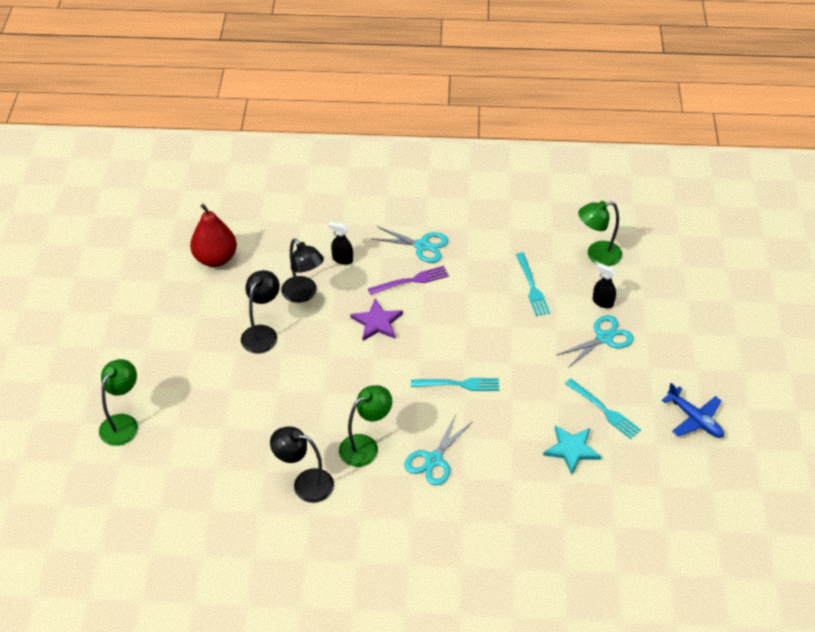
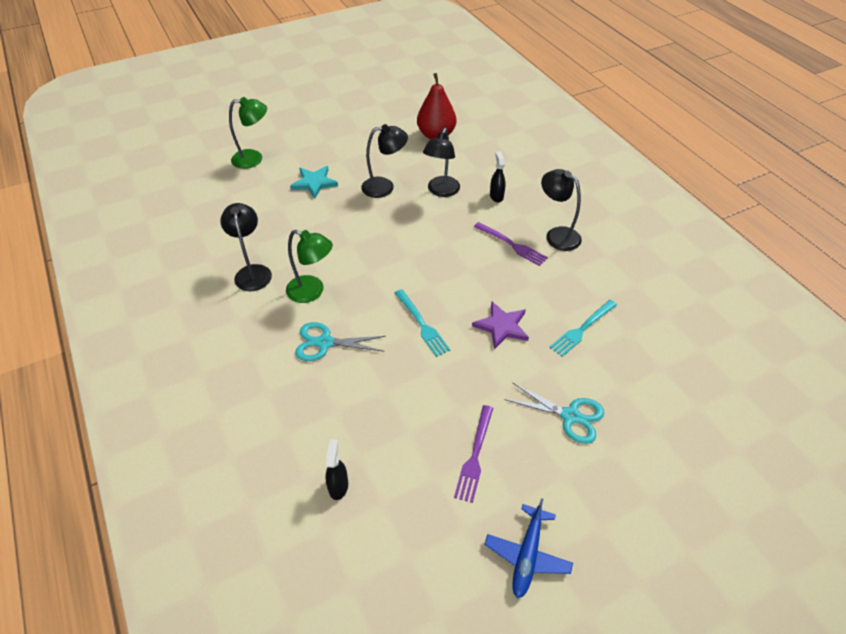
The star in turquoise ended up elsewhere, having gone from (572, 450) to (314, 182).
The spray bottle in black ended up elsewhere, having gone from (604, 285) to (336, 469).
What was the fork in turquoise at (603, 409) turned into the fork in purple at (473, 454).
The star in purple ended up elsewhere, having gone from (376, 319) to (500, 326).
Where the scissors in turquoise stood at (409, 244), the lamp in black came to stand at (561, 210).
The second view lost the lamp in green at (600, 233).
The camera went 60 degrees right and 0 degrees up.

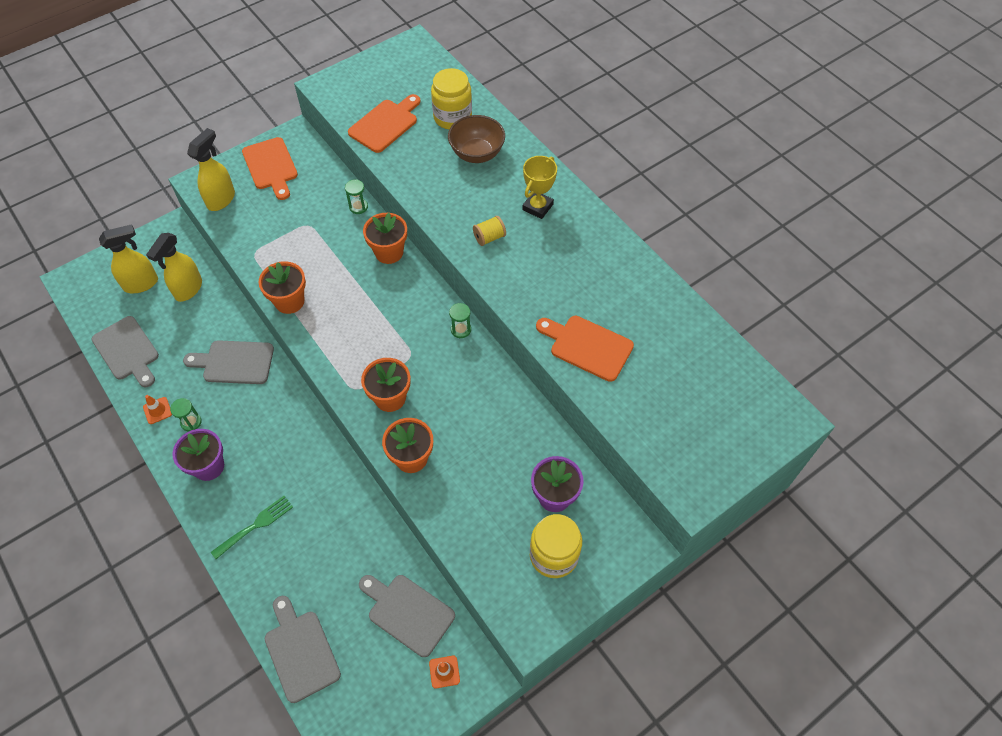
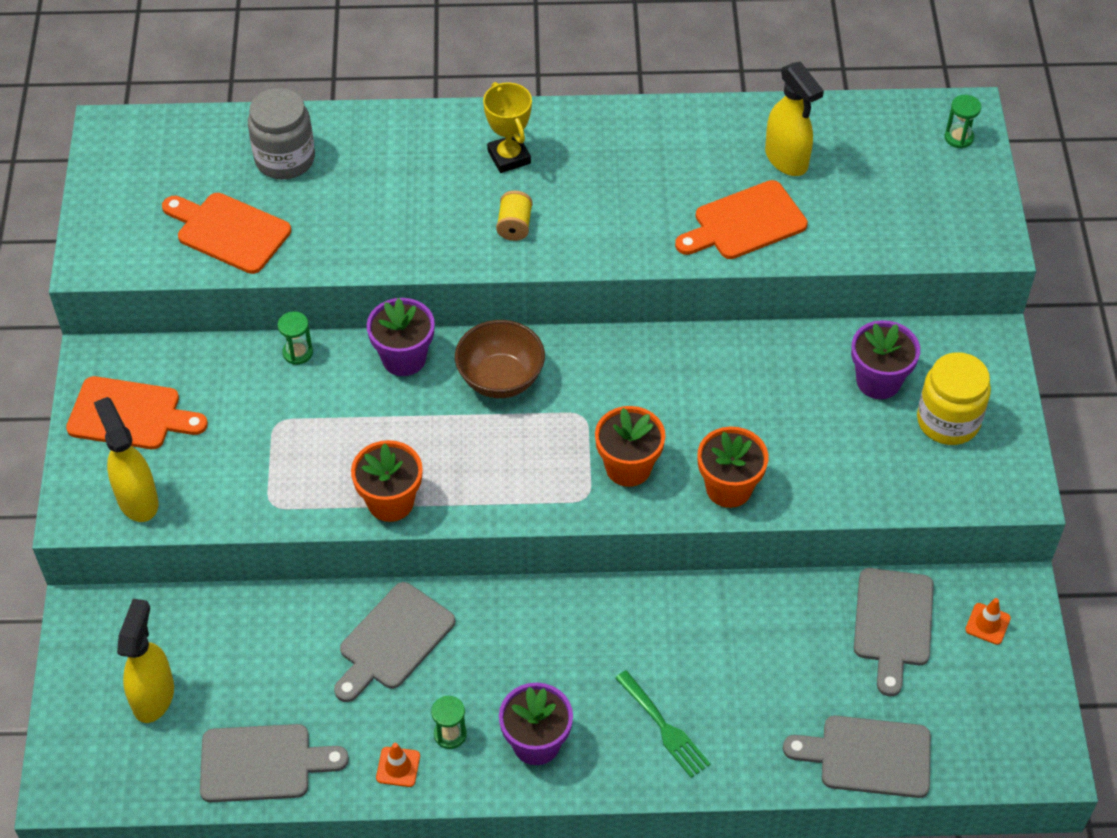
The cutting board in orange at (384, 123) ended up facing another way, 45 degrees counterclockwise from before.
What was the jar in yellow at (451, 98) turned into the jar in grey at (281, 133).
What was the flower pot in orange at (385, 238) turned into the flower pot in purple at (401, 337).
The bowl in brown ended up elsewhere, having gone from (476, 139) to (500, 359).
The fork in green at (252, 527) ended up facing another way, 150 degrees clockwise from before.
The spray bottle in yellow ended up elsewhere, having gone from (174, 267) to (794, 119).
The cutting board in grey at (407, 616) ended up facing another way, 60 degrees counterclockwise from before.
The hourglass in green ended up elsewhere, having gone from (460, 320) to (963, 122).
The camera went 55 degrees left and 5 degrees down.

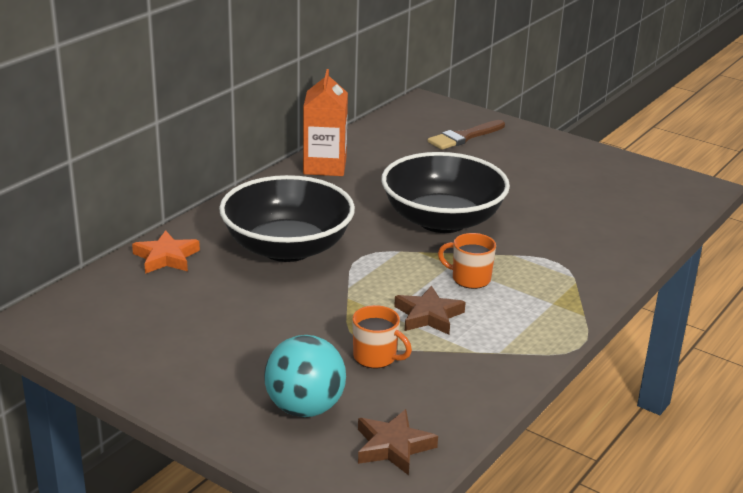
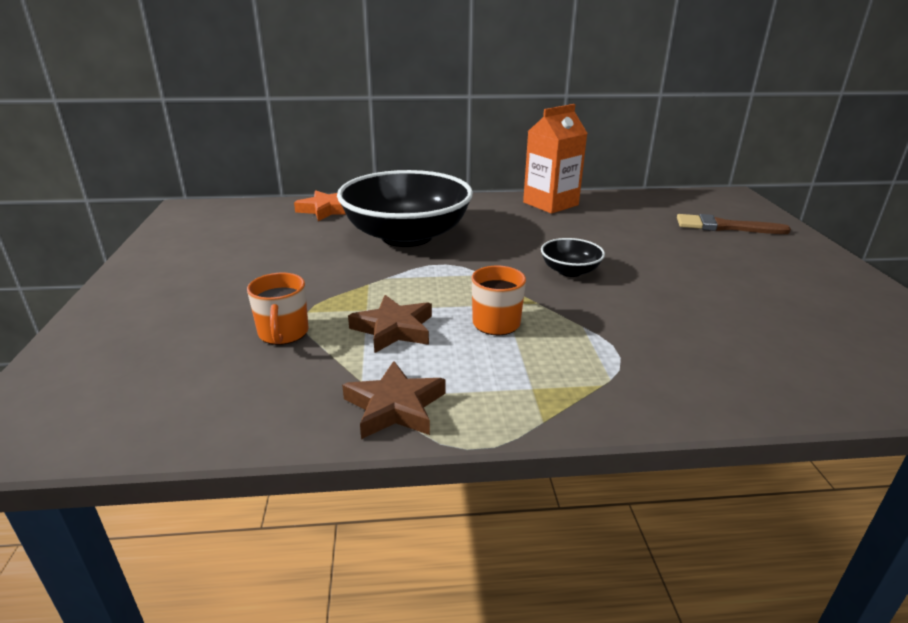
The star in brown ended up elsewhere, having gone from (398, 442) to (393, 400).
The size of the bowl in black at (445, 192) changed by a factor of 0.43.
The second view lost the ball in turquoise at (305, 376).
The camera went 50 degrees right and 0 degrees up.

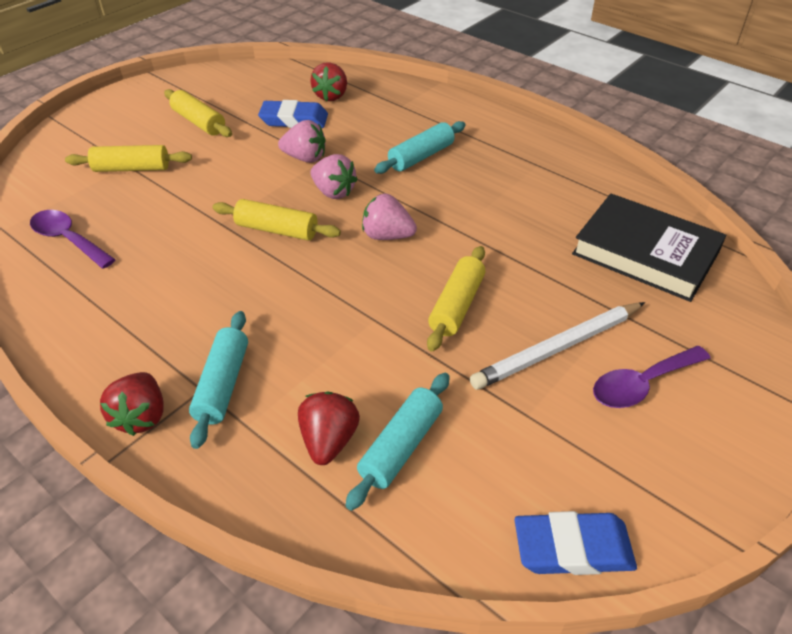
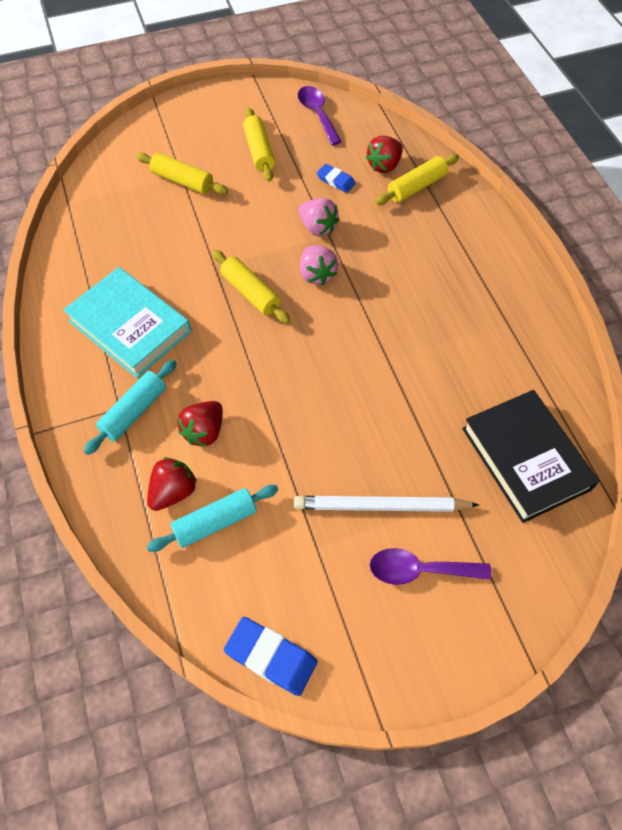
The second view gained the book in turquoise at (127, 322).
The strawberry in red ended up elsewhere, having gone from (132, 404) to (200, 424).
The spoon in purple ended up elsewhere, having gone from (73, 239) to (320, 115).
The size of the eraser in blue at (293, 114) changed by a factor of 0.61.
The rolling pin in yellow ended up elsewhere, having gone from (456, 298) to (417, 179).
The second view lost the strawberry in pink at (389, 217).
The second view lost the rolling pin in turquoise at (420, 147).
The camera went 30 degrees right and 15 degrees up.

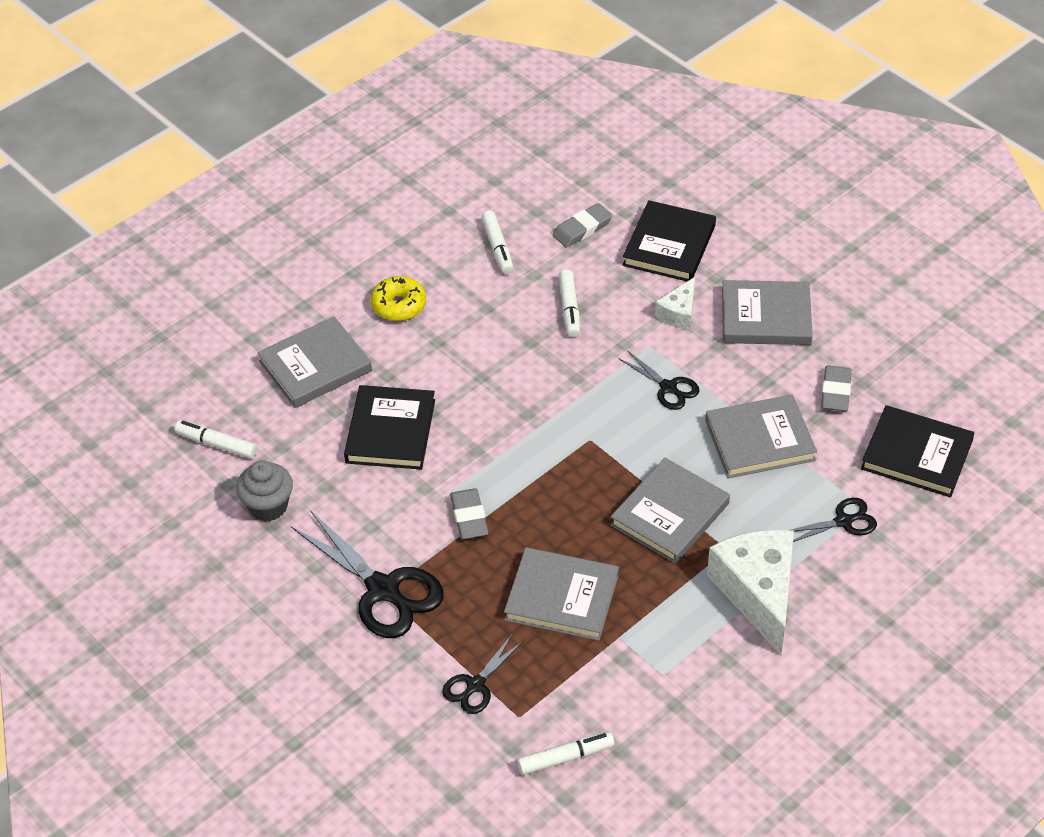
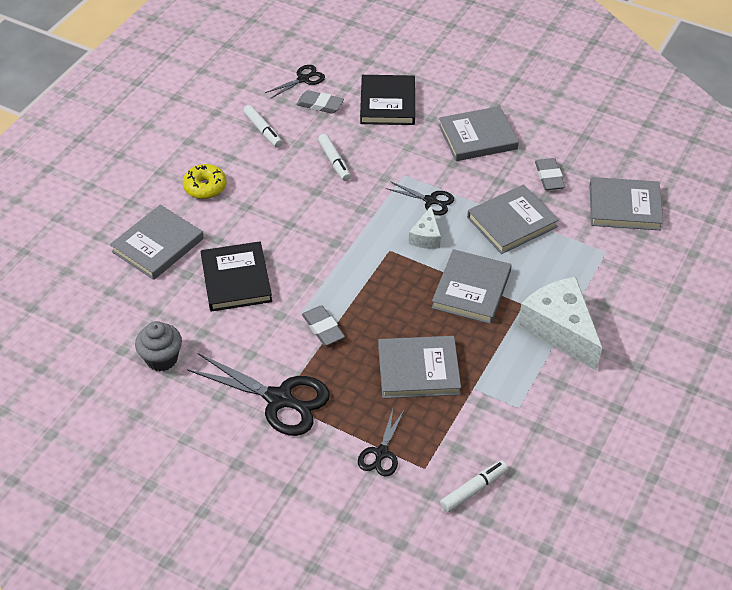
The scissors in black ended up elsewhere, having gone from (834, 520) to (295, 82).
The eraser in grey at (582, 225) ended up facing another way, 75 degrees clockwise from before.
The cheese in white ended up elsewhere, having gone from (675, 303) to (425, 227).
What was the book in black at (917, 451) turned into the book in grey at (626, 203).
The second view lost the marker in white at (216, 439).
The camera went 20 degrees left and 0 degrees up.

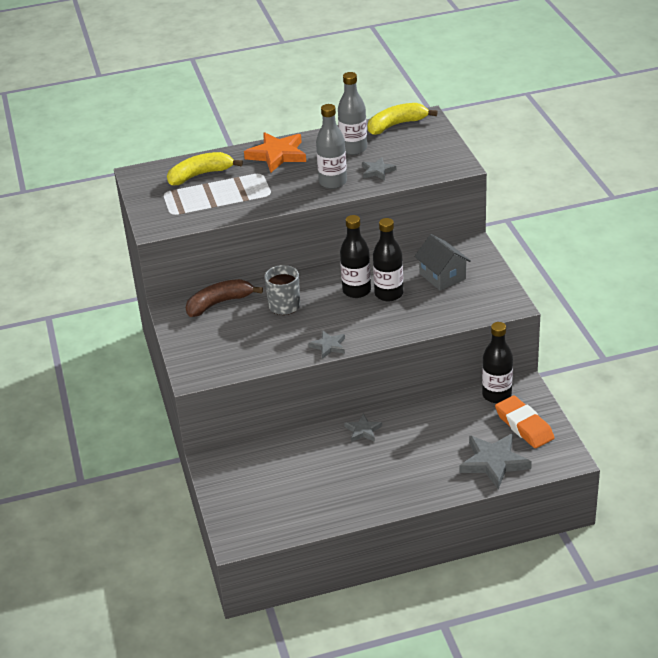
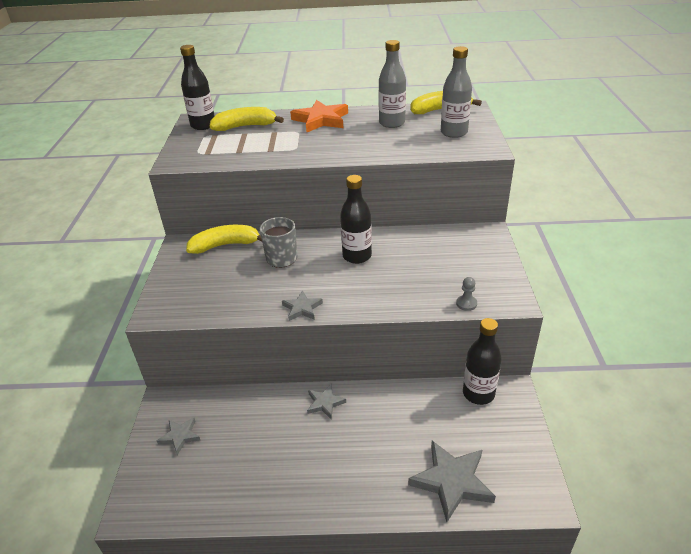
The star in grey ended up elsewhere, having gone from (379, 168) to (178, 436).
The bottle in black ended up elsewhere, having gone from (388, 259) to (197, 87).
What was the banana in brown at (224, 298) turned into the banana in yellow at (224, 239).
The bottle in grey ended up elsewhere, having gone from (331, 146) to (456, 92).
The second view gained the pawn in grey at (466, 294).
The second view lost the house in grey at (442, 262).
The second view lost the eraser in orange at (524, 421).
The camera went 15 degrees right and 0 degrees up.

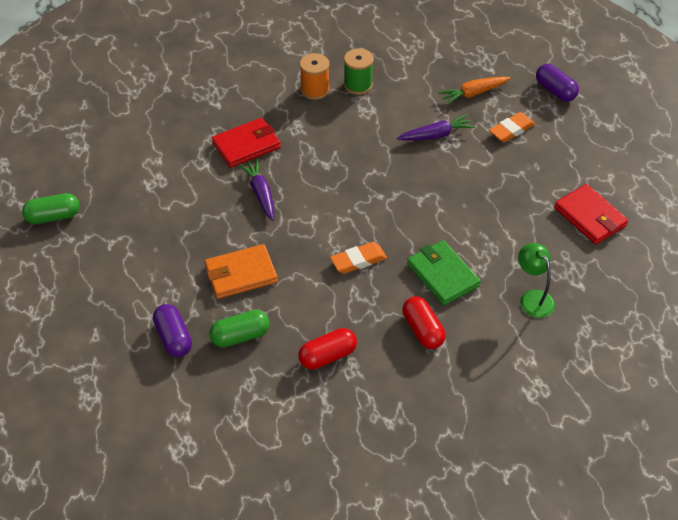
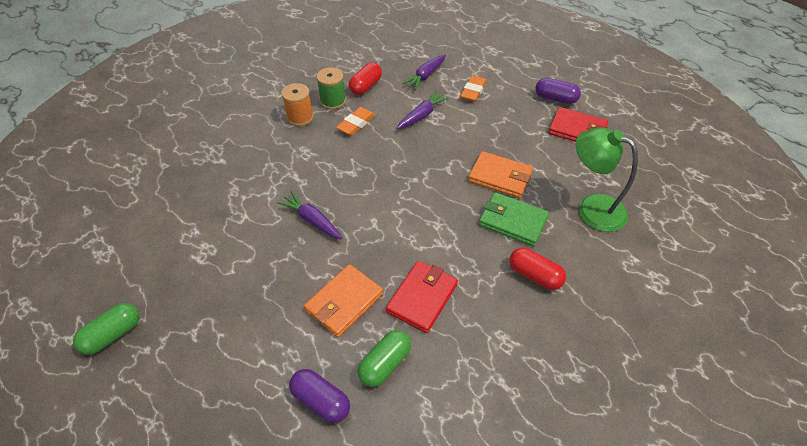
The eraser in orange ended up elsewhere, having gone from (358, 258) to (355, 121).
The capsule in red ended up elsewhere, having gone from (327, 349) to (365, 78).
The wallet in red ended up elsewhere, having gone from (246, 143) to (422, 297).
What was the carrot in orange at (474, 91) turned into the carrot in purple at (424, 72).
The second view gained the wallet in orange at (500, 174).
The capsule in purple ended up elsewhere, having gone from (557, 83) to (558, 91).
The size of the lamp in green at (536, 280) changed by a factor of 1.55.
The camera went 30 degrees left and 0 degrees up.

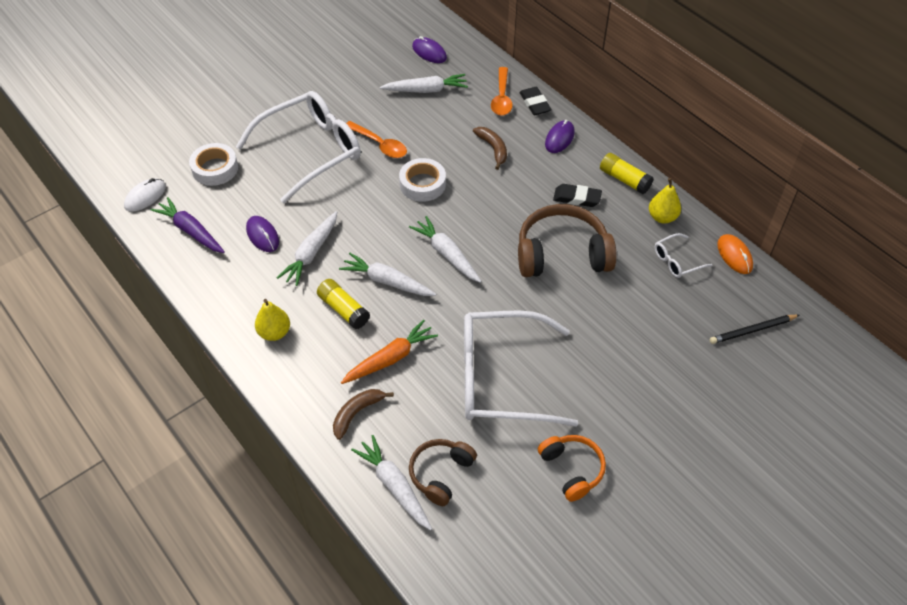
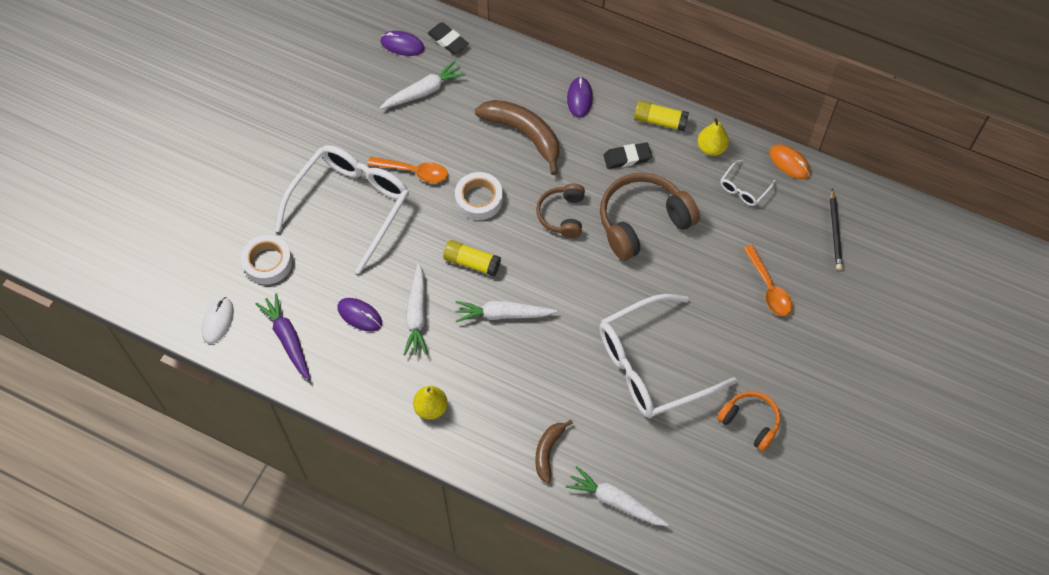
The carrot in purple at (188, 225) ended up facing another way, 45 degrees clockwise from before.
The eraser in black ended up elsewhere, having gone from (535, 101) to (448, 38).
The glue stick in yellow ended up elsewhere, having gone from (343, 304) to (472, 258).
The size of the banana in brown at (490, 148) changed by a factor of 1.77.
The headphones in brown ended up elsewhere, having gone from (443, 472) to (560, 210).
The spoon in orange ended up elsewhere, having gone from (502, 91) to (767, 280).
The pencil in black at (754, 329) ended up facing another way, 45 degrees counterclockwise from before.
The second view lost the carrot in orange at (389, 352).
The second view lost the carrot in white at (445, 249).
The camera went 25 degrees left and 10 degrees up.

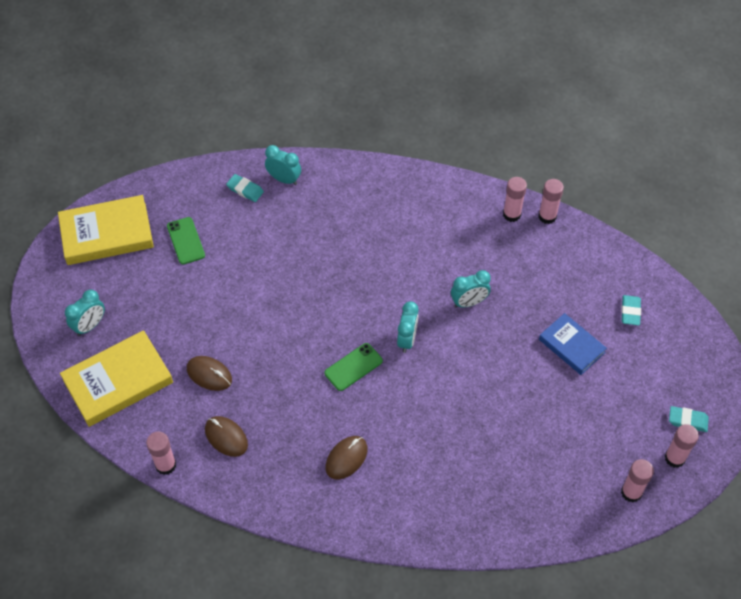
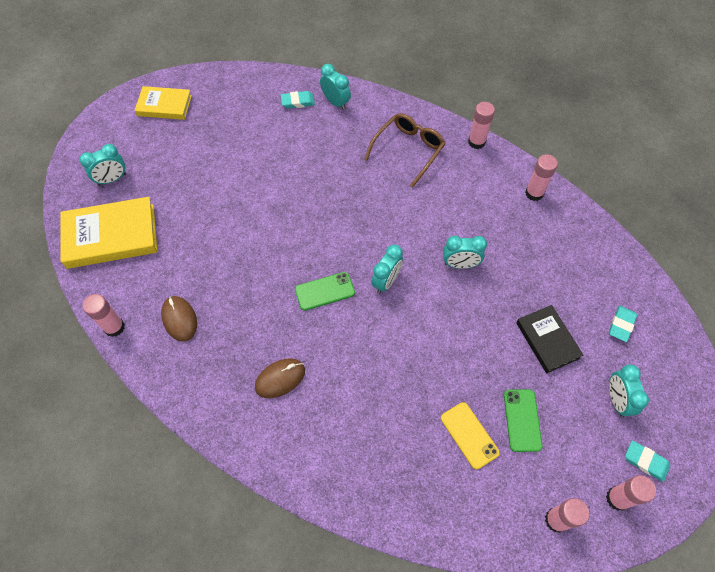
The size of the book in yellow at (106, 230) changed by a factor of 0.62.
The eraser in turquoise at (245, 188) ended up facing another way, 60 degrees counterclockwise from before.
The second view gained the glasses in brown at (405, 150).
The second view gained the phone in yellow at (470, 435).
The glue stick in pink ended up elsewhere, having gone from (551, 201) to (481, 125).
The phone in green ended up elsewhere, having gone from (186, 240) to (523, 420).
What was the book in blue at (573, 344) turned into the book in black at (549, 339).
The second view gained the clock in turquoise at (629, 390).
The second view lost the mouse in brown at (209, 373).
The camera went 20 degrees right and 5 degrees up.

